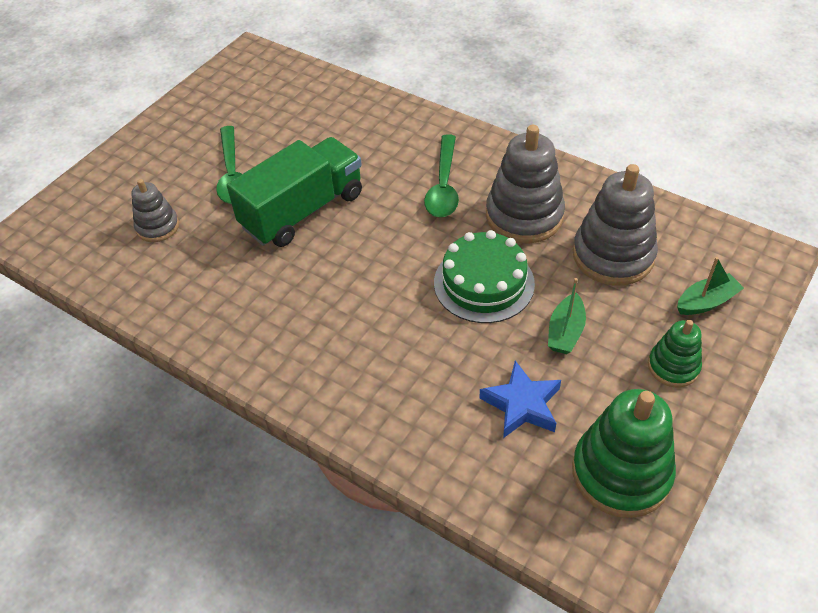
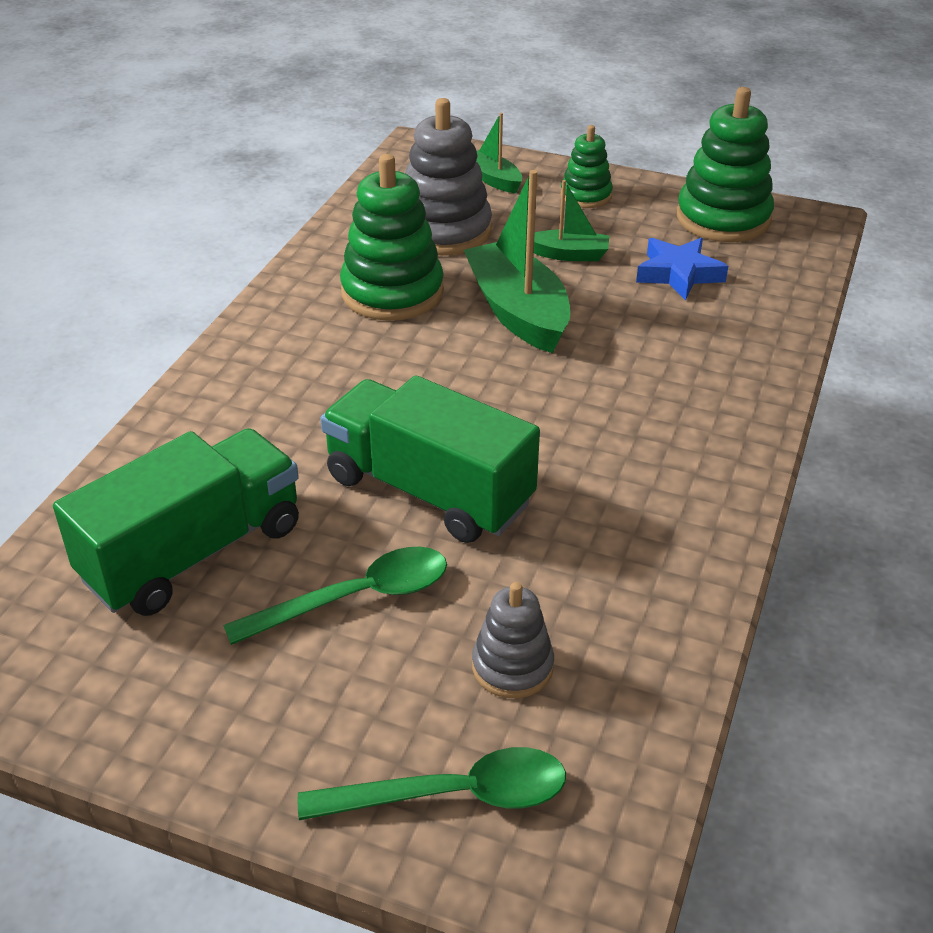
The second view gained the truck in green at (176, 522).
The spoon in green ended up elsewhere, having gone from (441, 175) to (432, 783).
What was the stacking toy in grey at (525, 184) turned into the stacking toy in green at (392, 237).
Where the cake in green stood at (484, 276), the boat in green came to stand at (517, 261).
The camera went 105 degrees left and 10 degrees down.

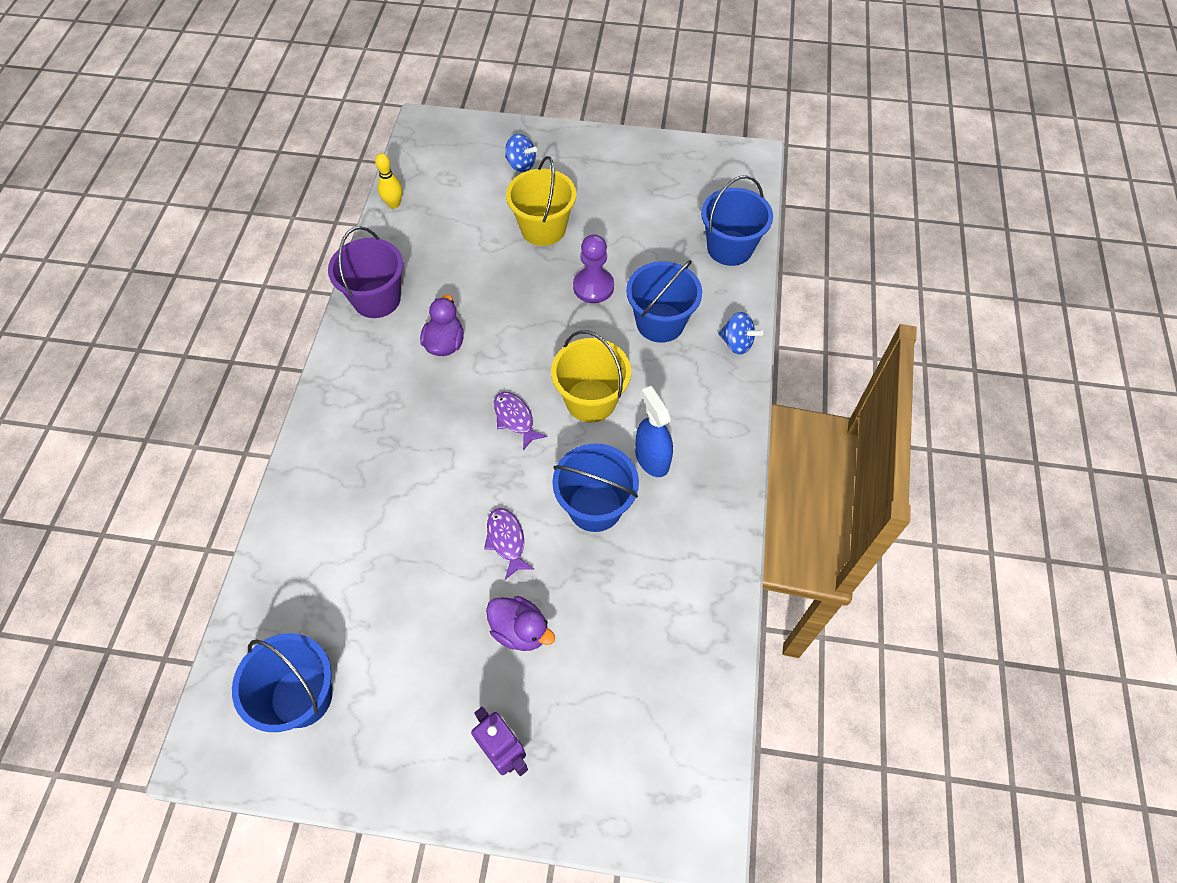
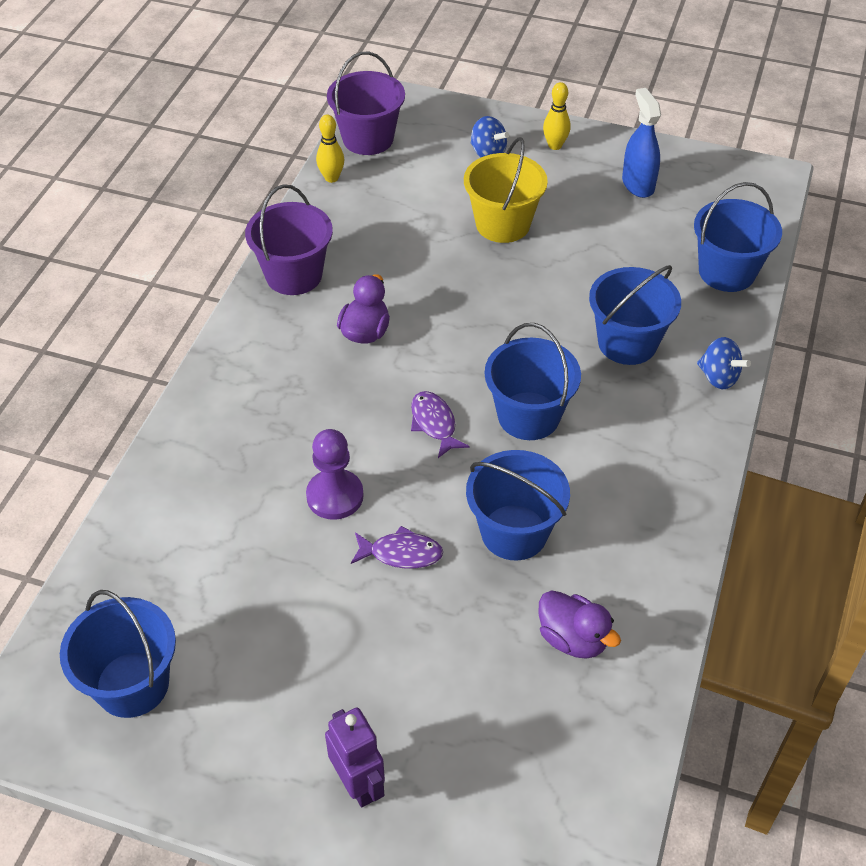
The pawn in purple ended up elsewhere, having gone from (593, 268) to (335, 474).
The second view gained the bucket in purple at (366, 103).
The fish in purple at (509, 544) ended up facing another way, 105 degrees clockwise from before.
What was the bucket in yellow at (591, 376) turned into the bucket in blue at (533, 381).
The duck in purple ended up elsewhere, having gone from (520, 623) to (580, 624).
The second view gained the bowling pin in yellow at (557, 116).
The spray bottle in blue ended up elsewhere, having gone from (654, 431) to (641, 143).
The camera went 10 degrees right and 10 degrees down.

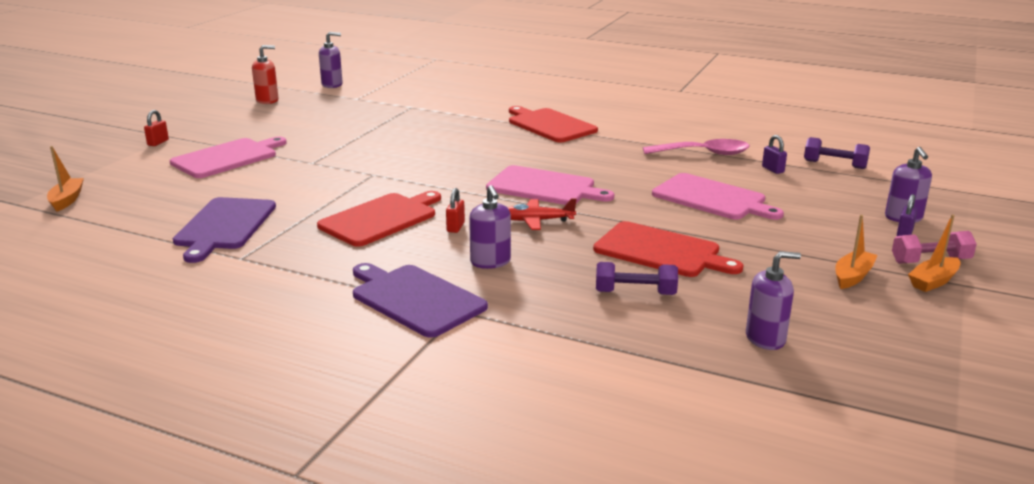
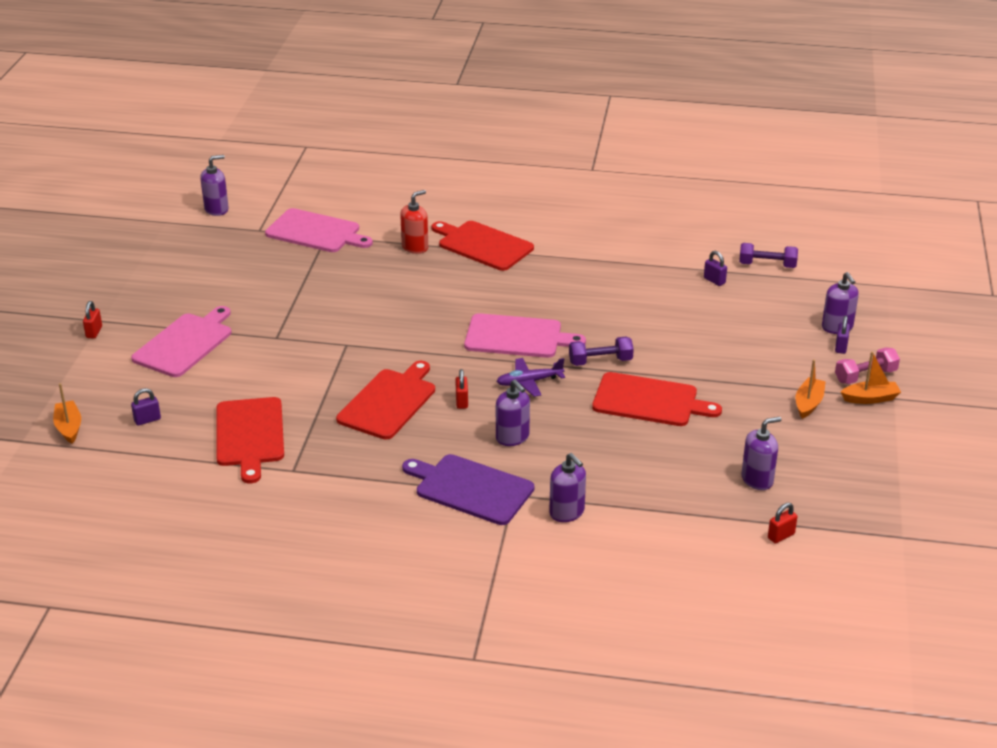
The second view gained the padlock in purple at (146, 407).
What was the cutting board in purple at (224, 230) turned into the cutting board in red at (250, 440).
The cutting board in pink ended up elsewhere, having gone from (718, 196) to (319, 230).
The soap dispenser in red ended up elsewhere, having gone from (265, 74) to (414, 222).
What was the plane in red at (542, 214) turned into the plane in purple at (530, 377).
The second view gained the soap dispenser in purple at (567, 487).
The dumbbell in purple ended up elsewhere, having gone from (637, 278) to (601, 351).
The second view gained the padlock in red at (782, 523).
The boat in orange at (934, 253) ended up facing another way, 135 degrees counterclockwise from before.
The second view lost the spoon in pink at (696, 147).
The camera went 15 degrees left and 10 degrees up.

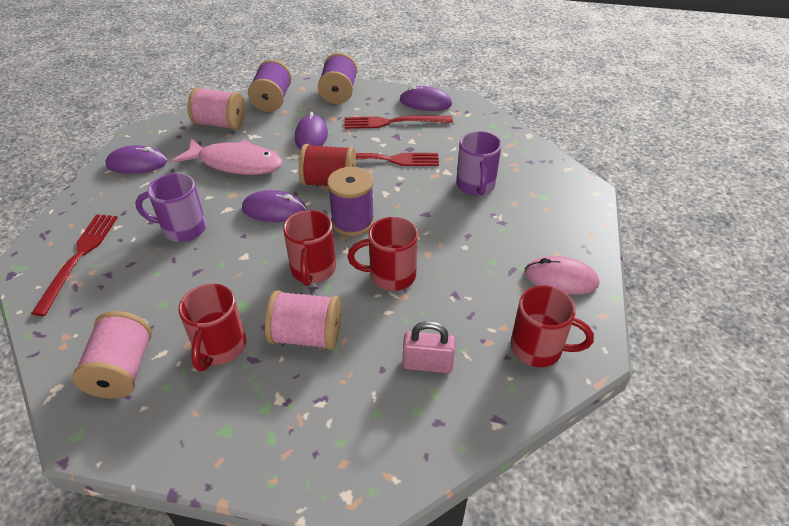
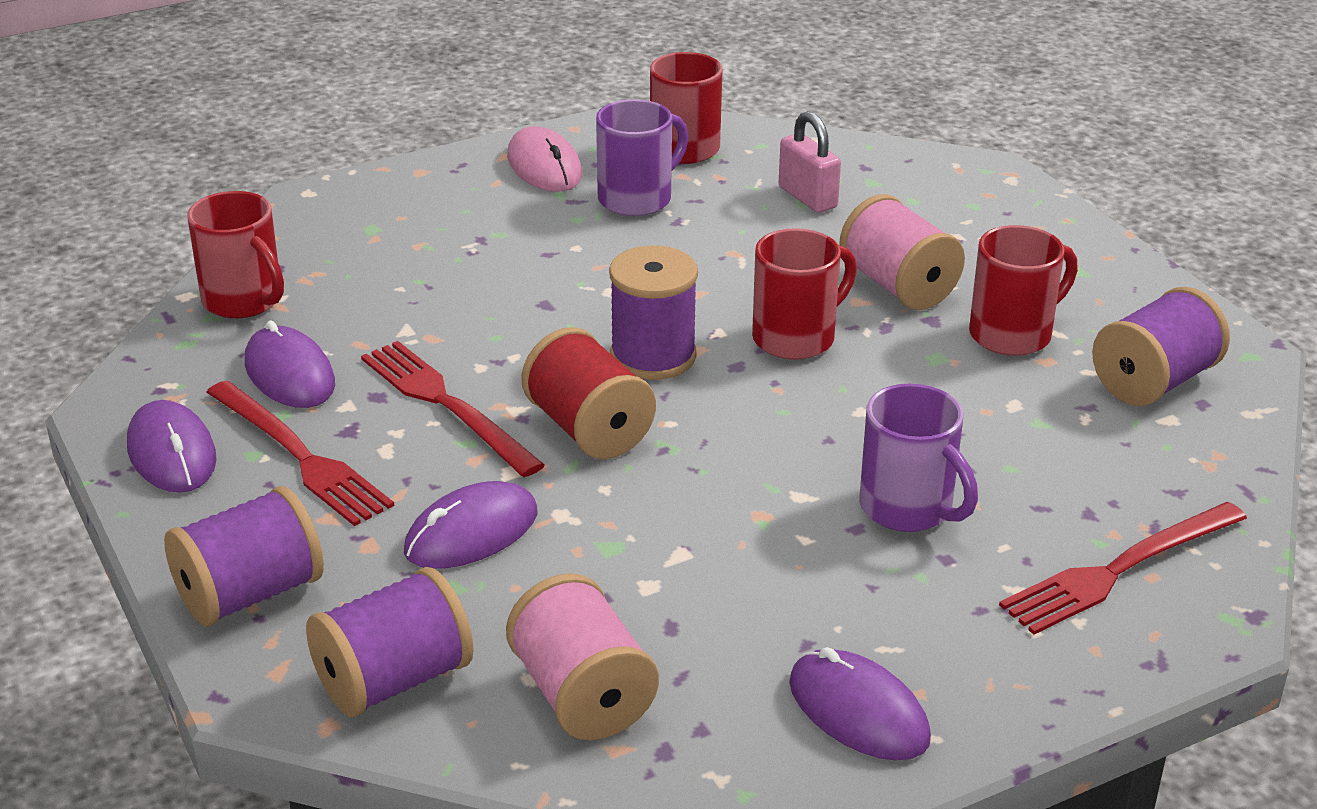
The mug in red ended up elsewhere, having gone from (383, 254) to (235, 254).
The mouse in purple ended up elsewhere, having gone from (274, 206) to (290, 364).
The mug in purple ended up elsewhere, having gone from (479, 163) to (642, 157).
What was the spool in pink at (112, 355) turned into the spool in purple at (1161, 346).
The second view lost the fish in pink at (227, 156).
The camera went 130 degrees left and 10 degrees down.

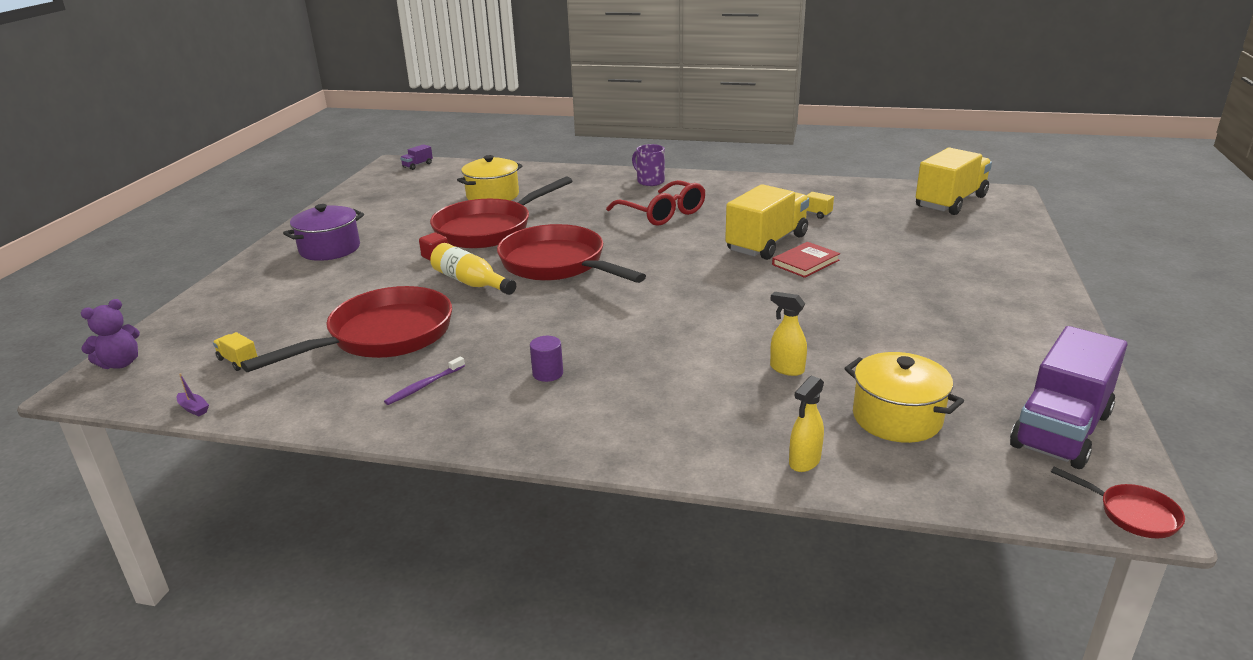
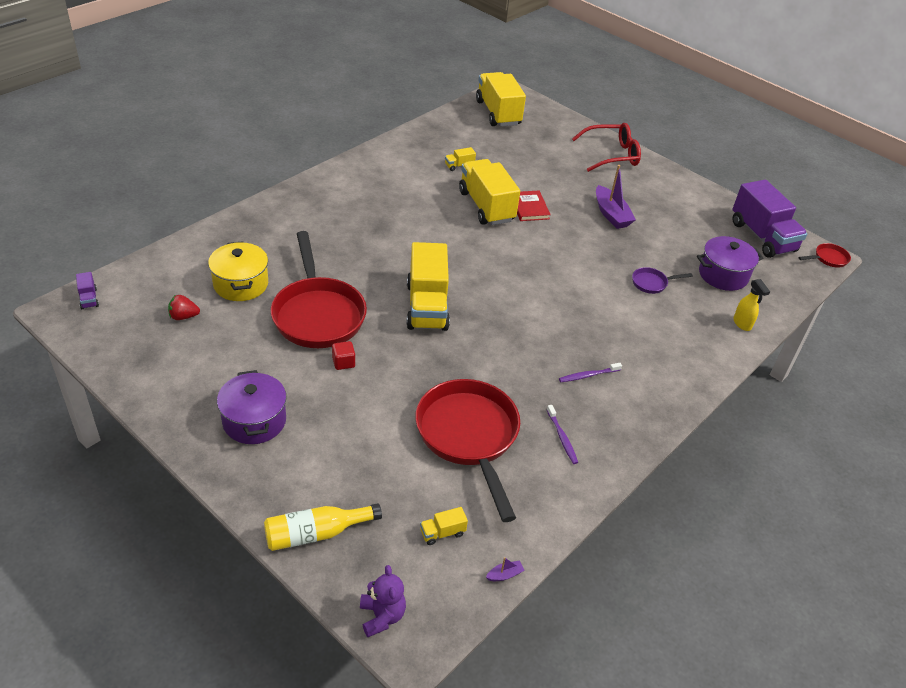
The second view gained the strawberry in red at (184, 307).
The bottle in yellow ended up elsewhere, having gone from (473, 269) to (323, 527).
Where the pan in red stood at (571, 253), the truck in yellow came to stand at (428, 286).
Where the cylinder in purple stood at (546, 359), the toothbrush in purple came to stand at (590, 372).
The glasses in red ended up elsewhere, having gone from (656, 203) to (606, 147).
The second view gained the boat in purple at (616, 197).
Where the spray bottle in yellow stood at (788, 334), the pan in purple came to stand at (662, 280).
What was the pot in yellow at (904, 397) turned into the pot in purple at (730, 263).
The second view lost the mug in purple at (648, 165).
The camera went 65 degrees left and 15 degrees up.

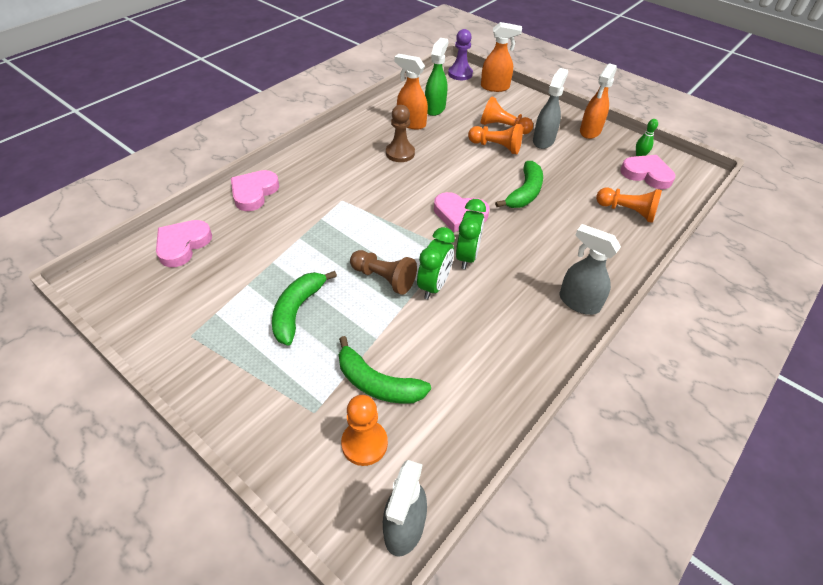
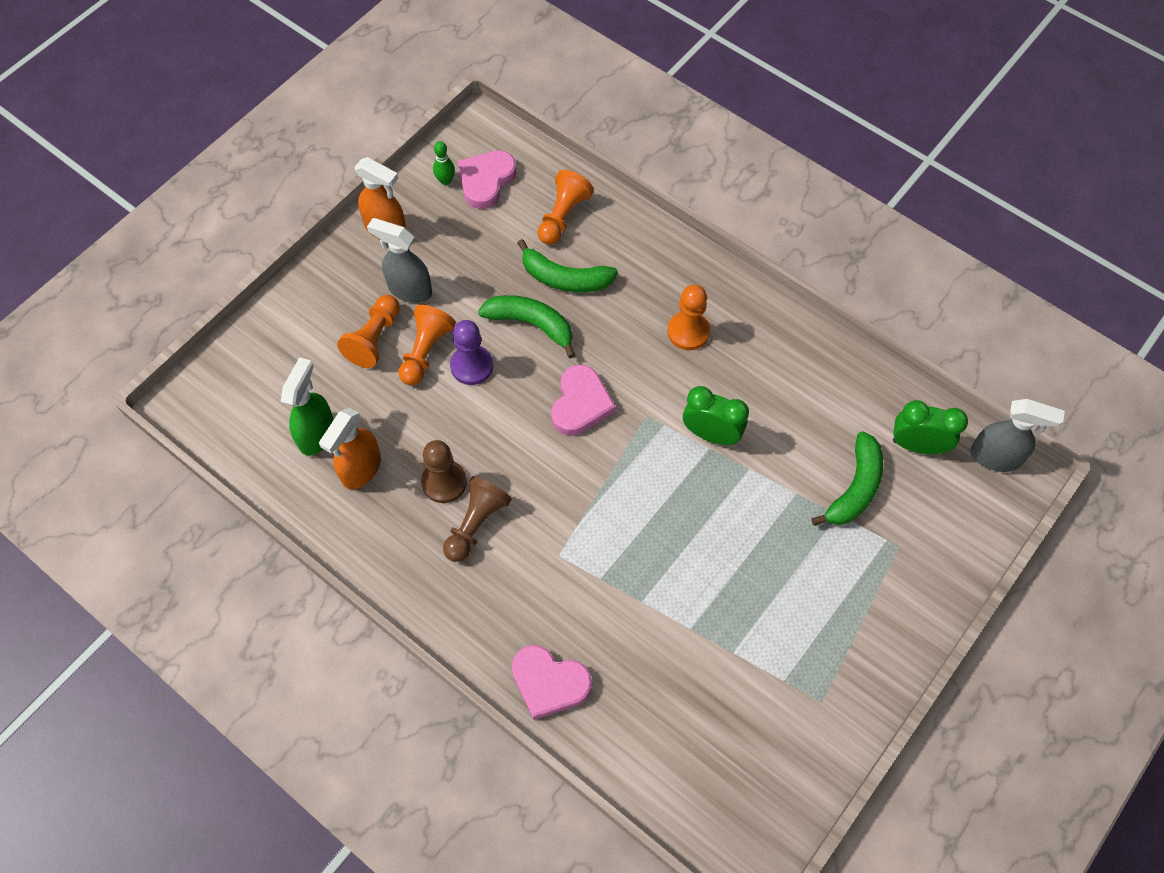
The spray bottle in green at (437, 77) ended up facing another way, 90 degrees clockwise from before.
The pawn in brown ended up elsewhere, having gone from (383, 272) to (477, 519).
The pawn in purple ended up elsewhere, having gone from (460, 54) to (471, 352).
The banana in green ended up elsewhere, having gone from (304, 308) to (567, 266).
The pawn in orange ended up elsewhere, having gone from (364, 430) to (689, 317).
The clock in green ended up elsewhere, having gone from (471, 234) to (930, 427).
The second view lost the heart in pink at (184, 243).
The second view lost the spray bottle in orange at (501, 57).
The second view lost the spray bottle in grey at (590, 269).
The camera went 90 degrees left and 15 degrees up.

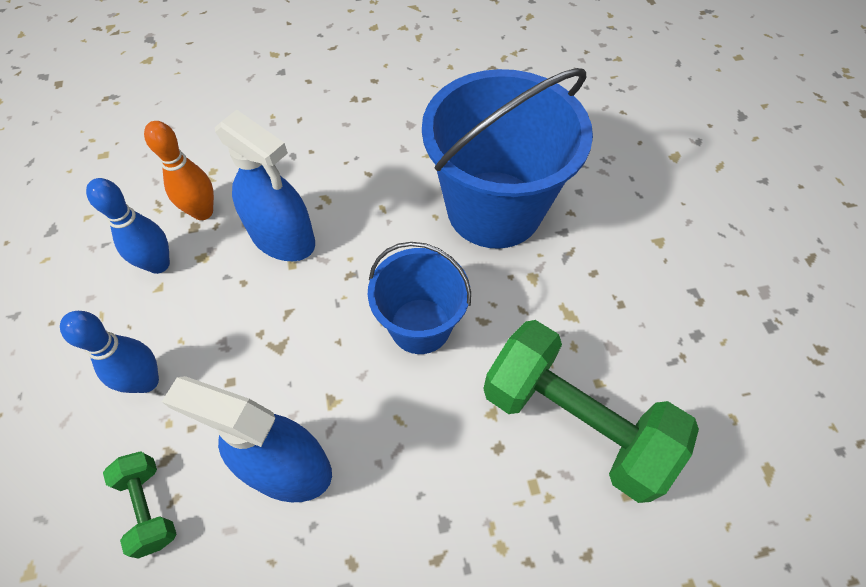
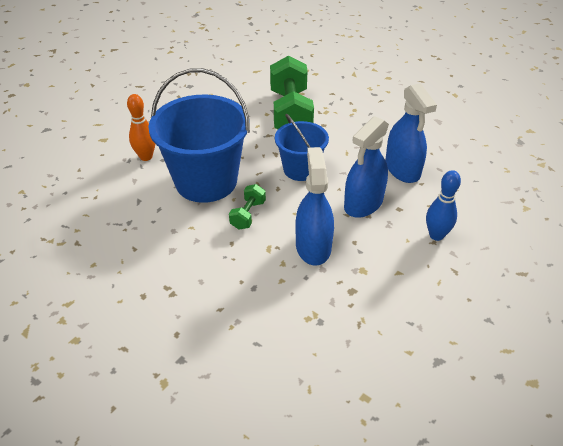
The bowling pin in orange ended up elsewhere, having gone from (179, 170) to (141, 127).
The dumbbell in green ended up elsewhere, having gone from (140, 505) to (247, 207).
The second view gained the spray bottle in blue at (366, 167).
The second view lost the bowling pin in blue at (128, 226).
The camera went 130 degrees left and 15 degrees down.

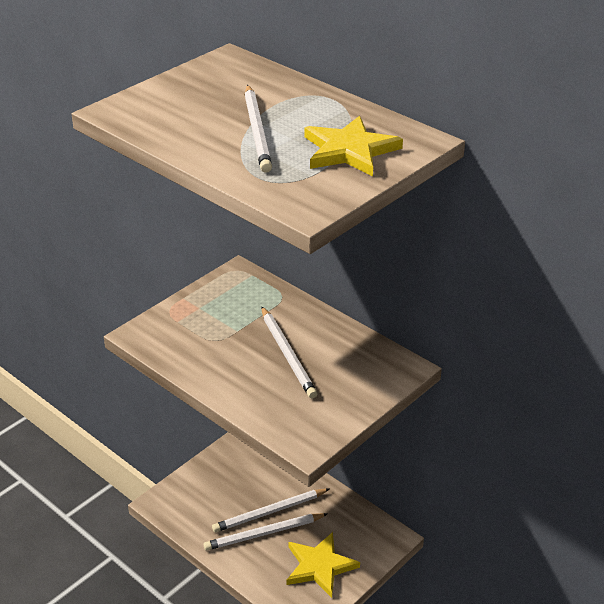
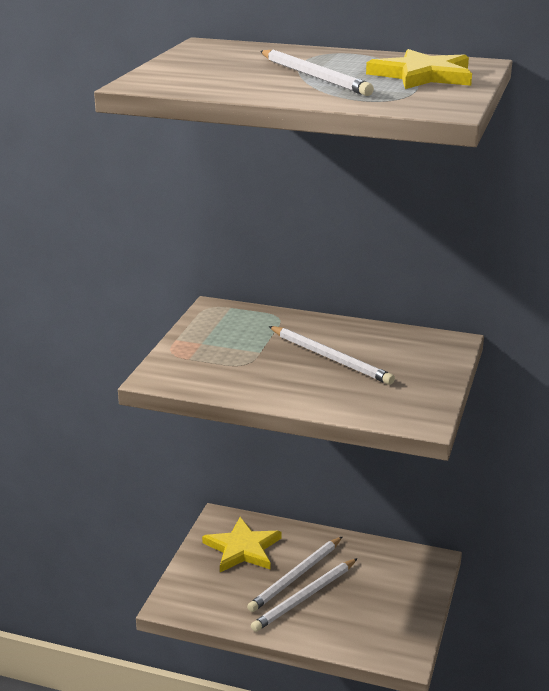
The star in yellow ended up elsewhere, having gone from (323, 565) to (241, 544).
The camera went 25 degrees left and 10 degrees down.

